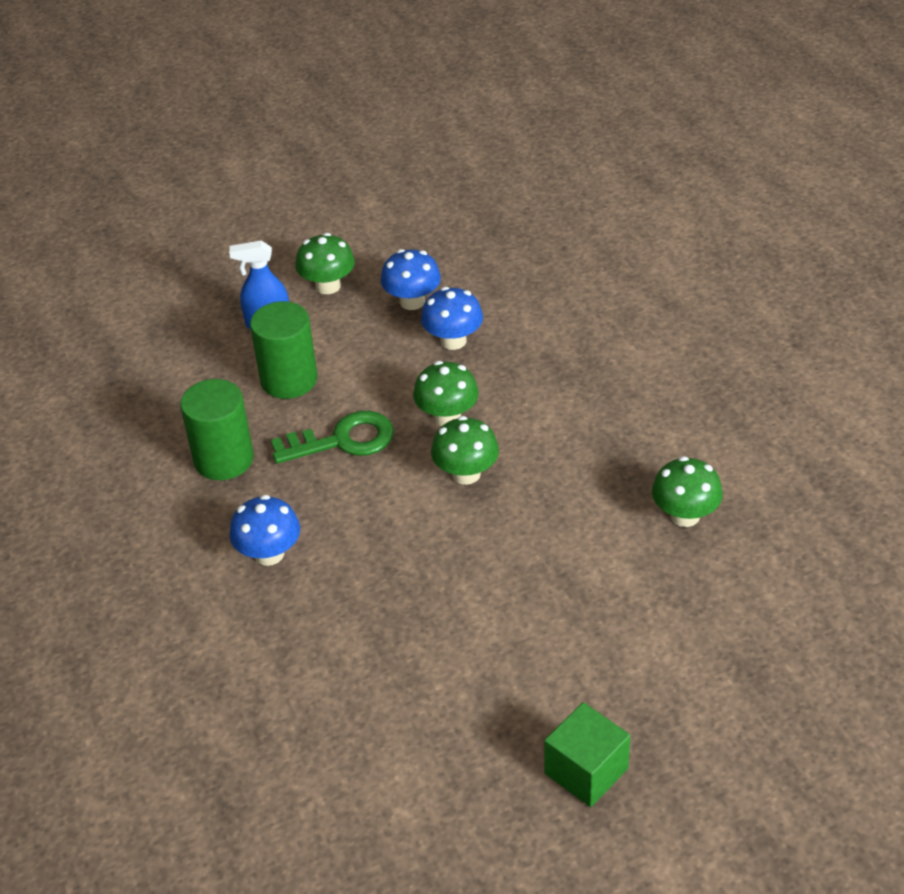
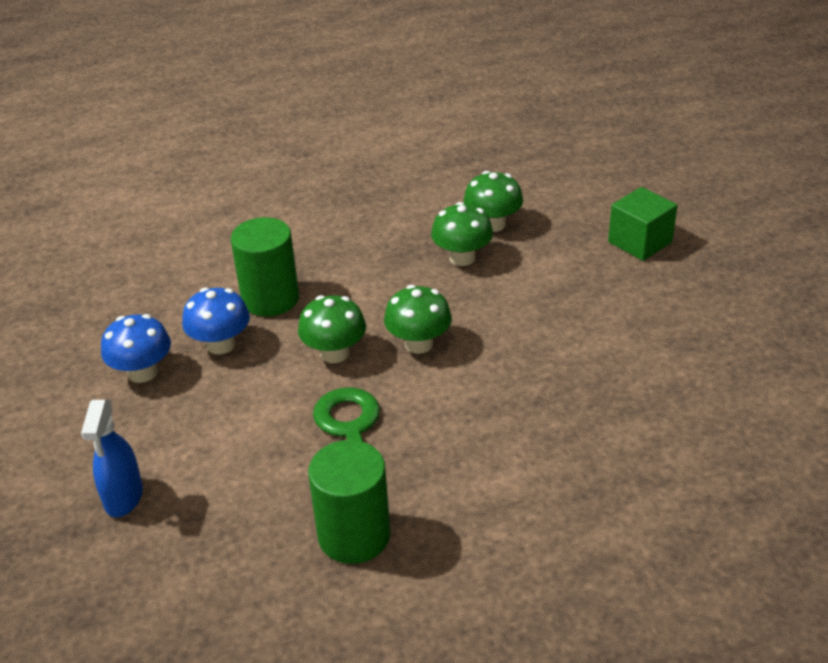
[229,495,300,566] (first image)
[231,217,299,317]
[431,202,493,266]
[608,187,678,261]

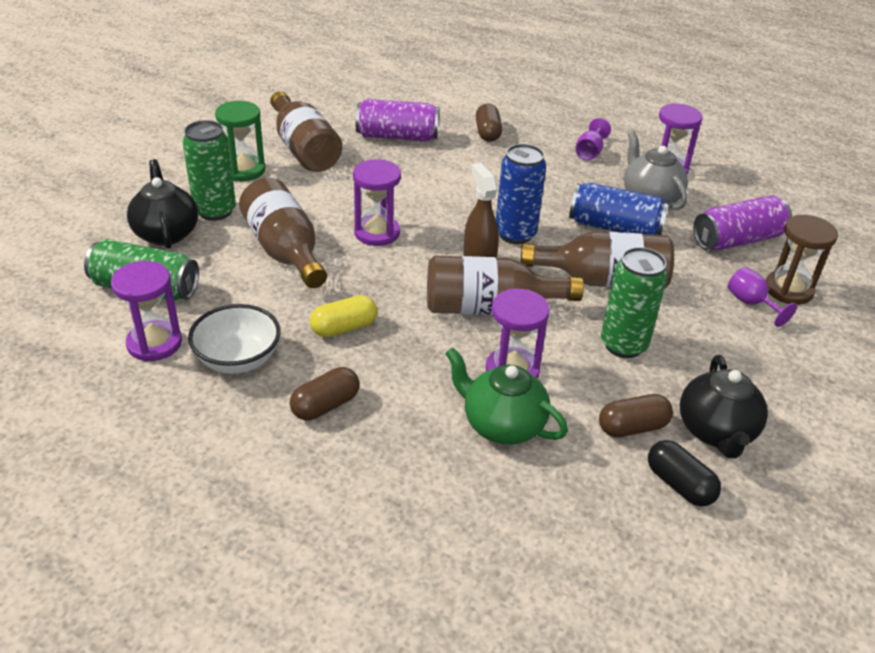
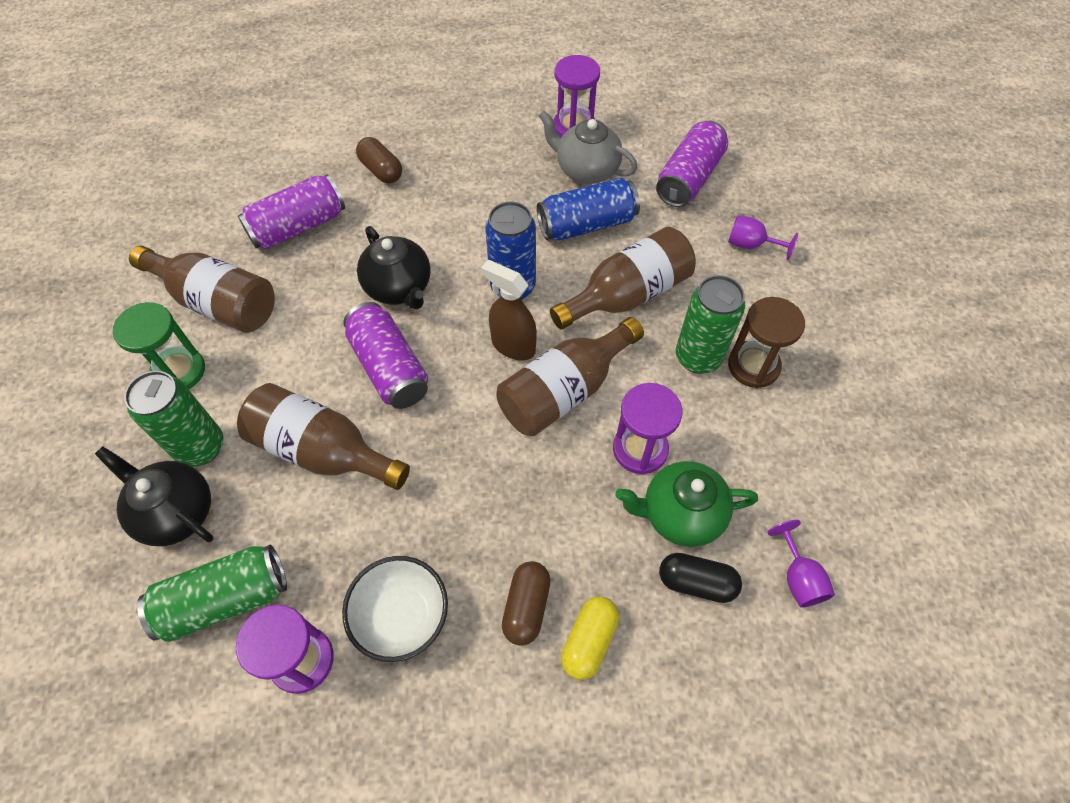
[599,394,673,437] (first image)
[561,596,619,680]
[767,520,835,608]
[659,553,742,603]
[357,226,431,309]
[728,297,805,388]
[343,302,428,409]

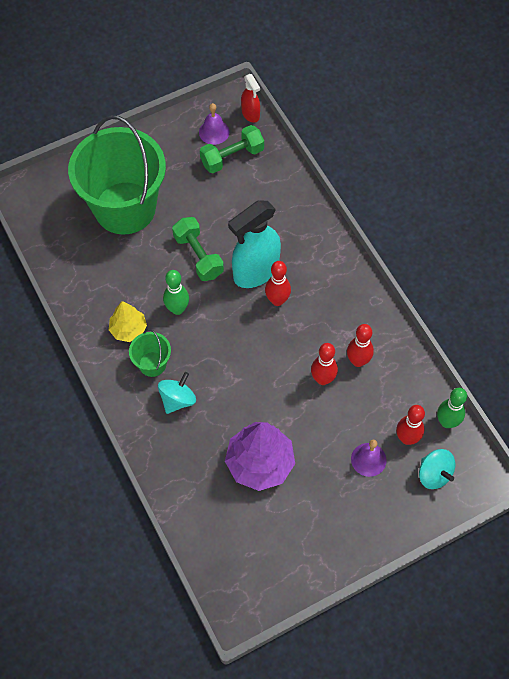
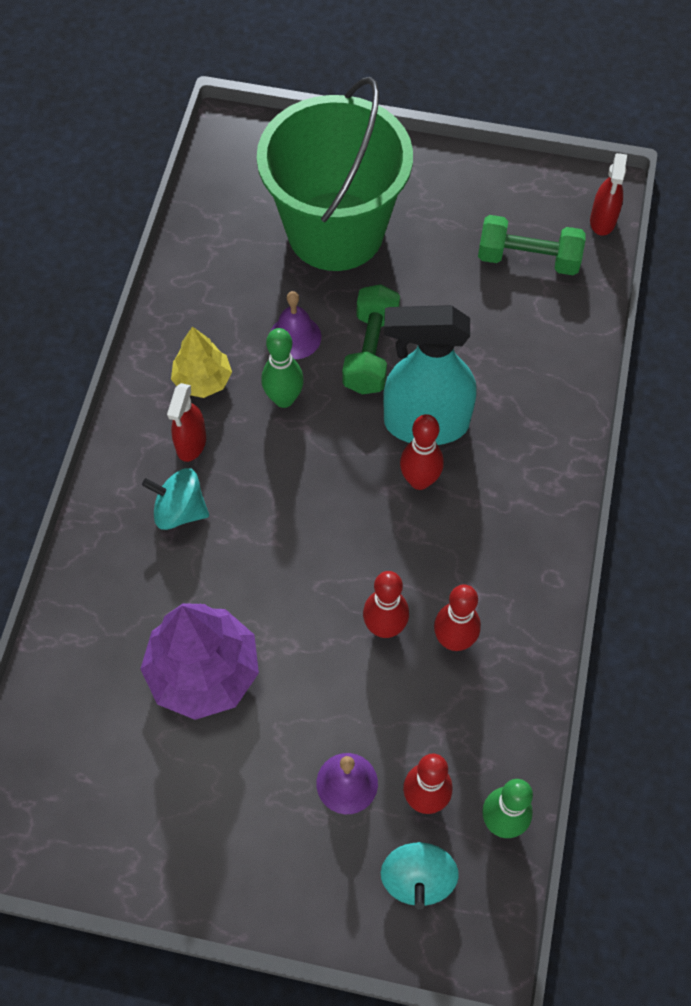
[271,291,321,359]
[167,383,206,462]
[142,468,209,530]

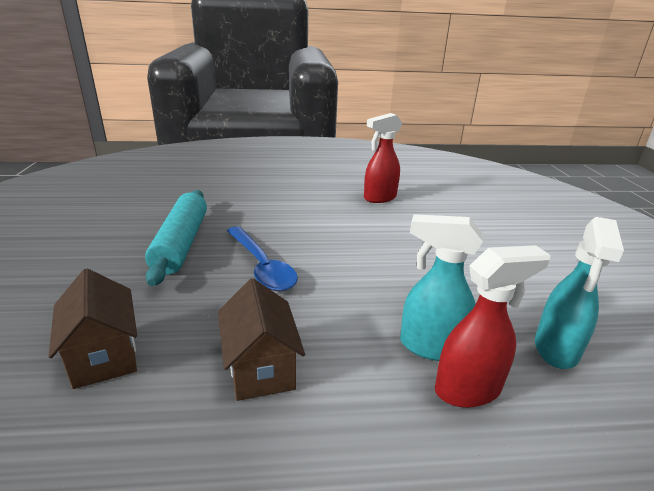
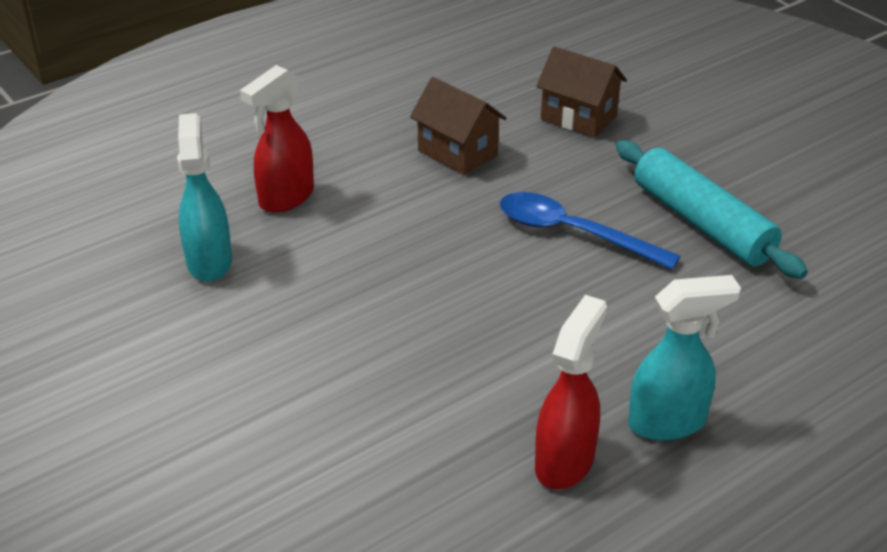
[628,275,741,441]

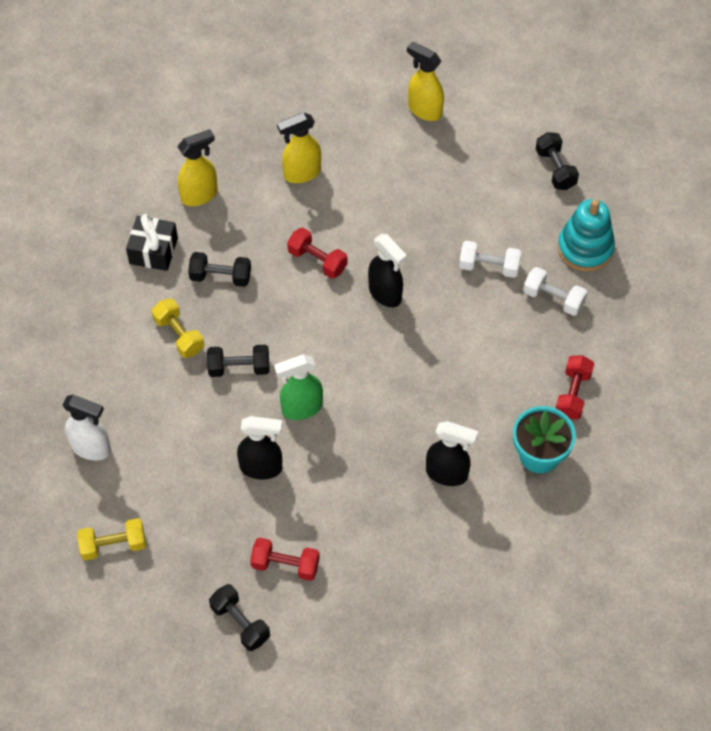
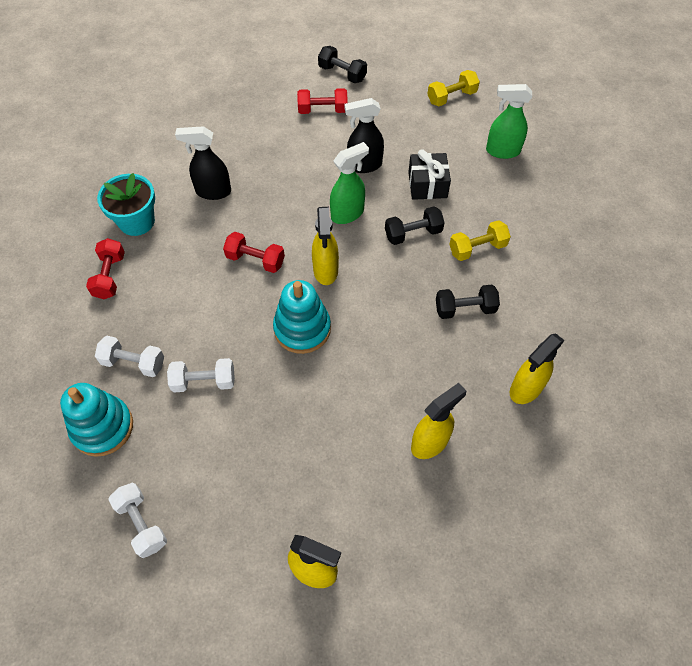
[312,207,339,285]
[408,149,451,200]
[223,232,285,273]
[273,280,331,354]
[486,84,532,159]
[108,483,167,558]
[449,220,511,261]

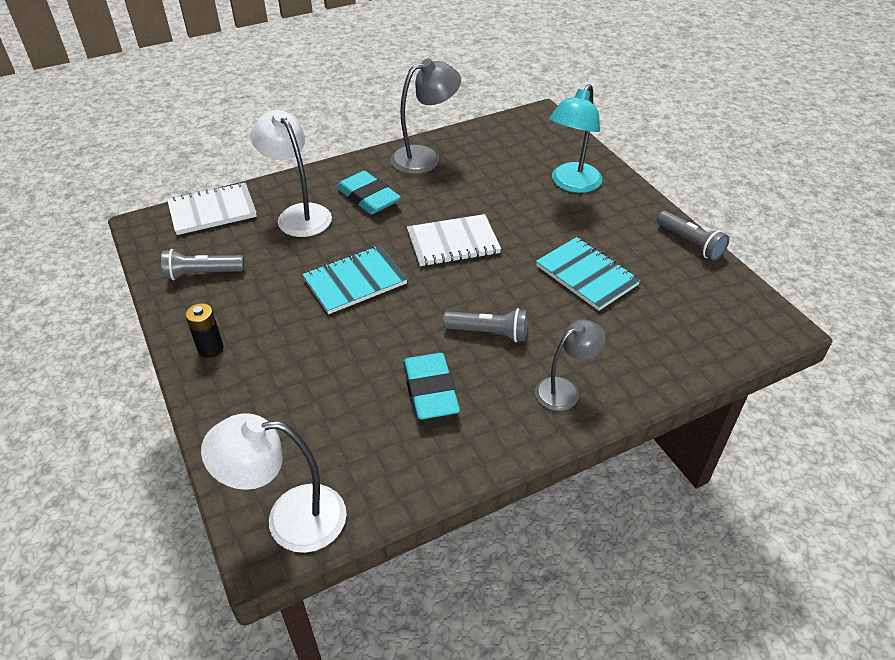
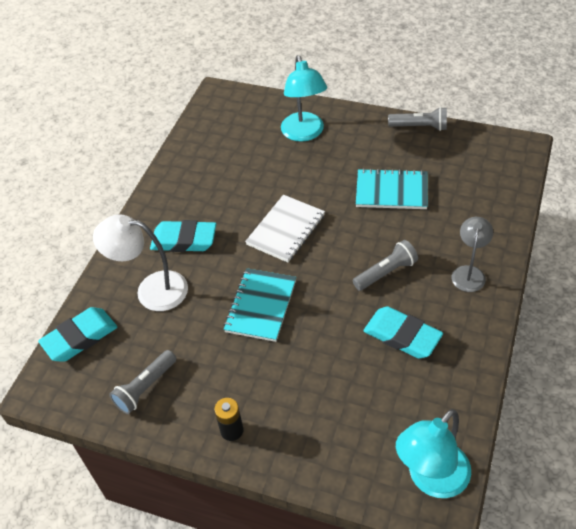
[391,58,461,174] (first image)
[38,307,117,362]
[396,409,471,498]

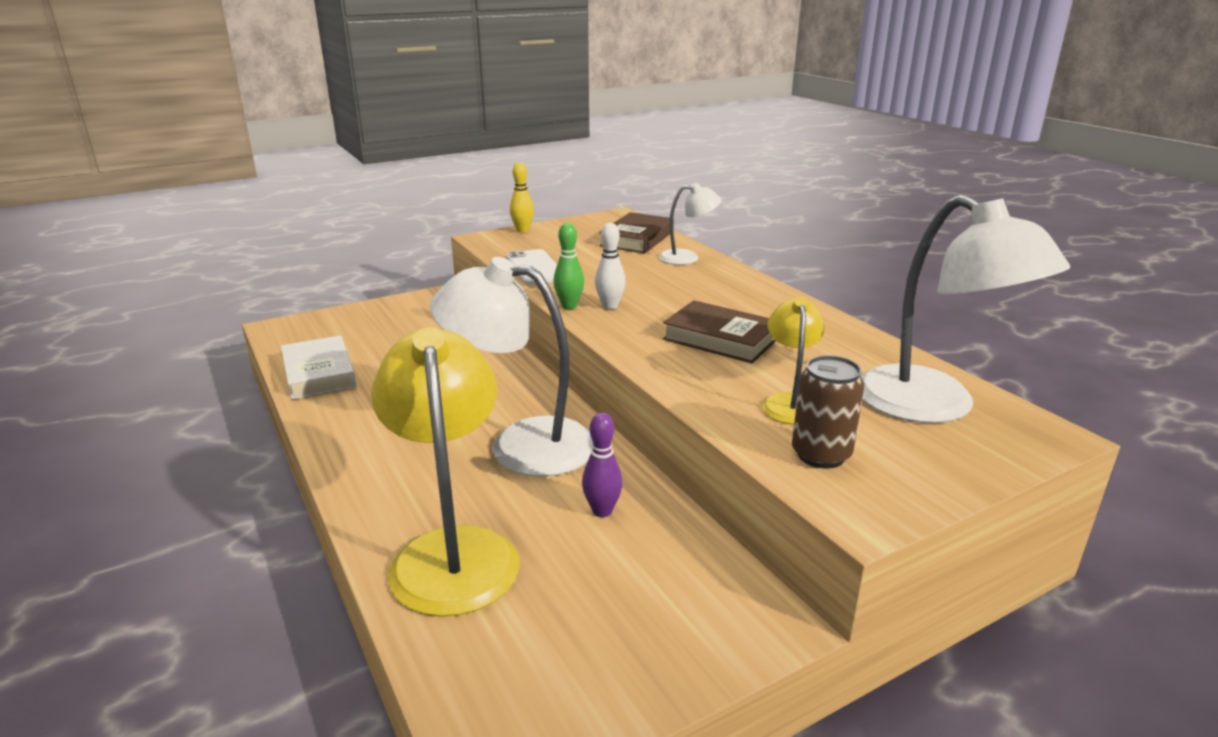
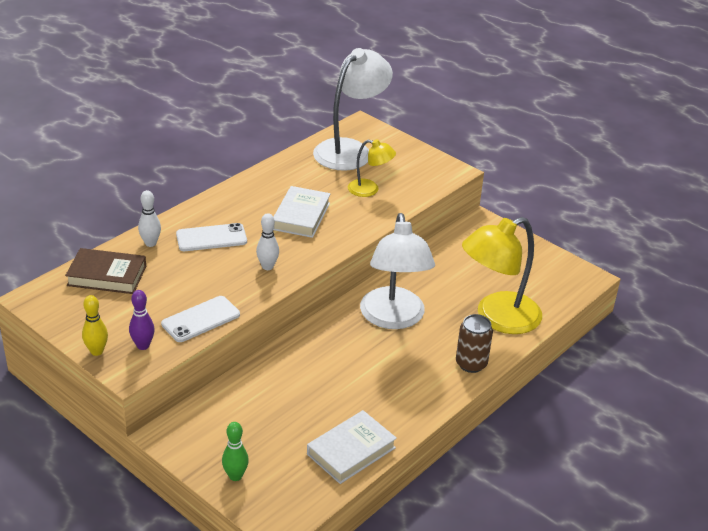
[176,223,247,251]
[222,422,249,481]
[129,290,155,350]
[456,314,493,373]
[138,190,161,247]
[273,186,331,238]
[348,139,396,197]

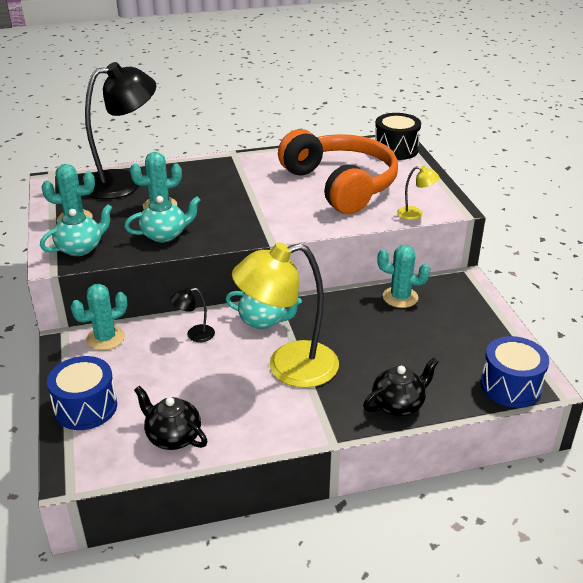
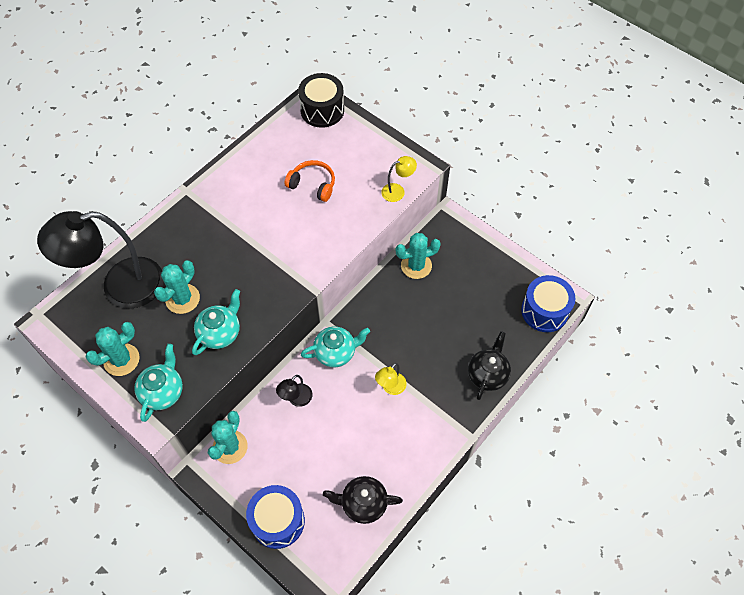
[37,211,164,309]
[375,363,407,395]
[285,160,335,202]

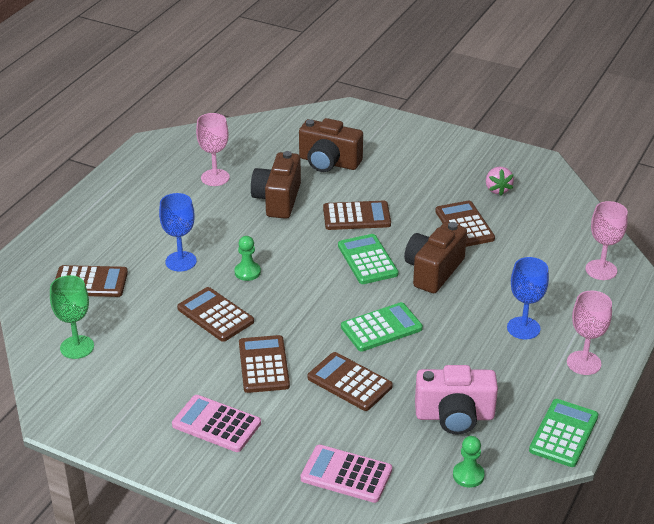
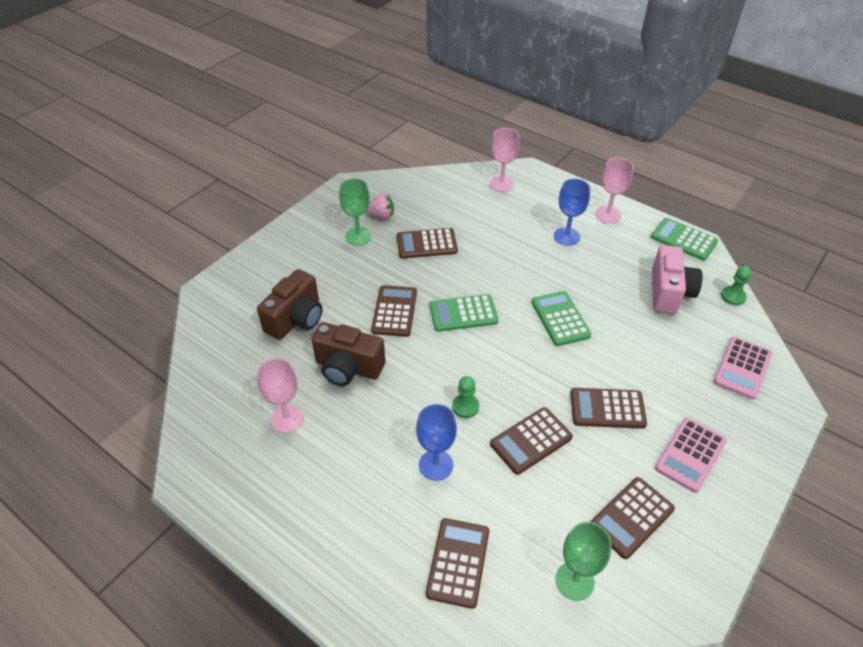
[404,222,467,293] (first image)
[339,178,372,245]
[590,477,675,559]

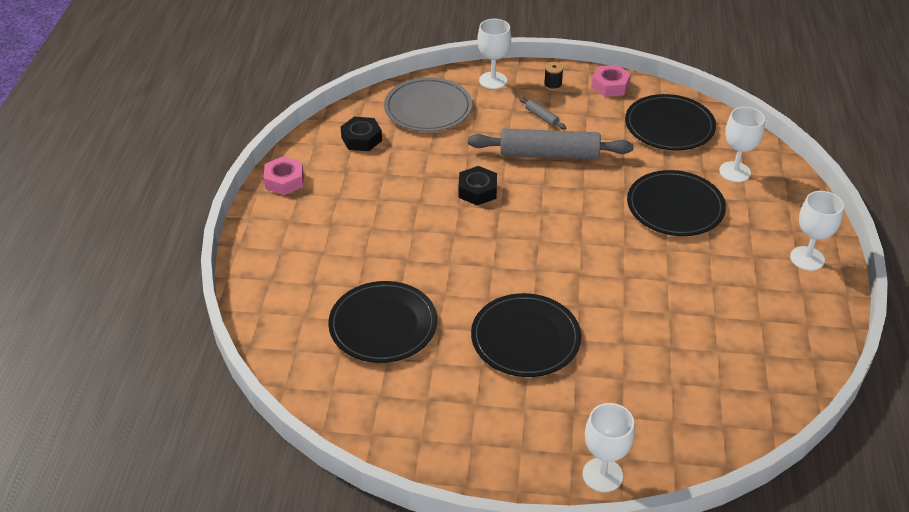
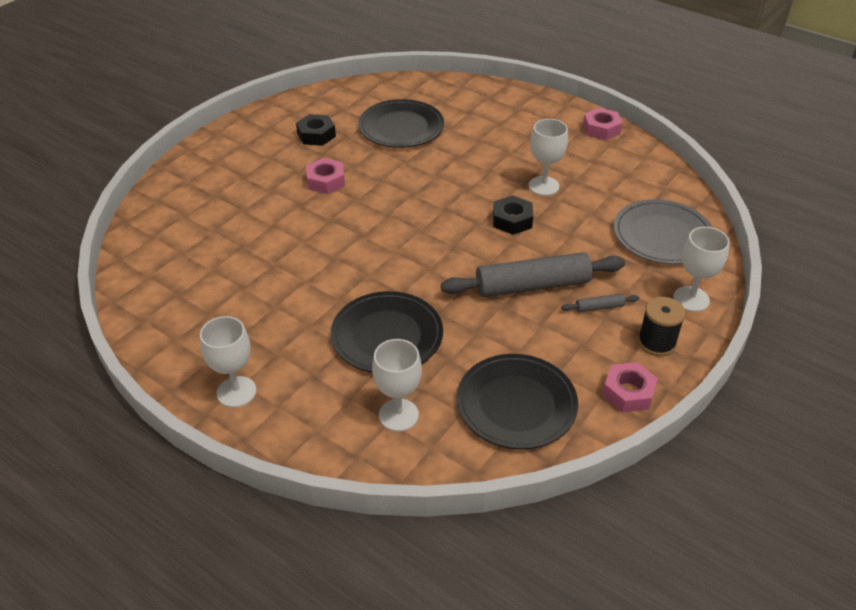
[296,114,336,146]
[529,119,568,196]
[306,158,345,194]
[441,252,625,297]
[638,297,686,356]

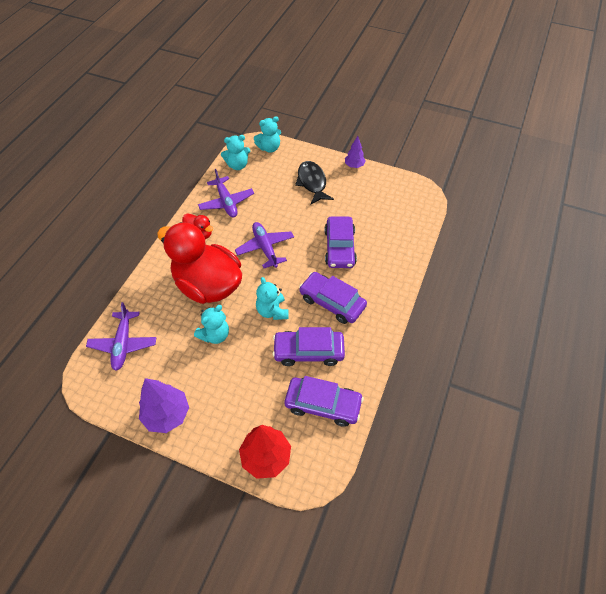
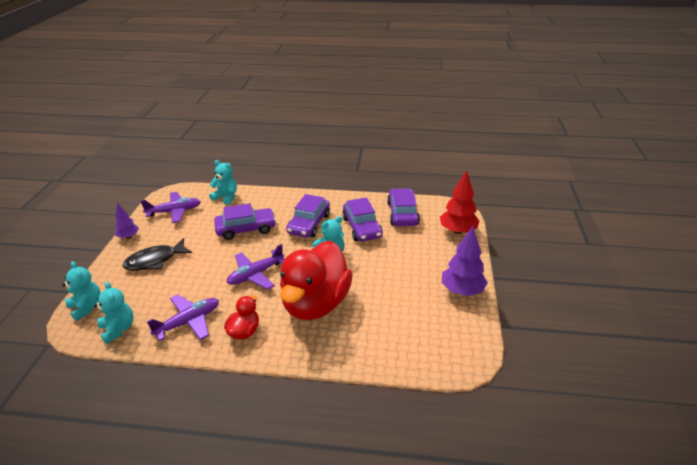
[140,192,201,223]
[209,160,237,205]

